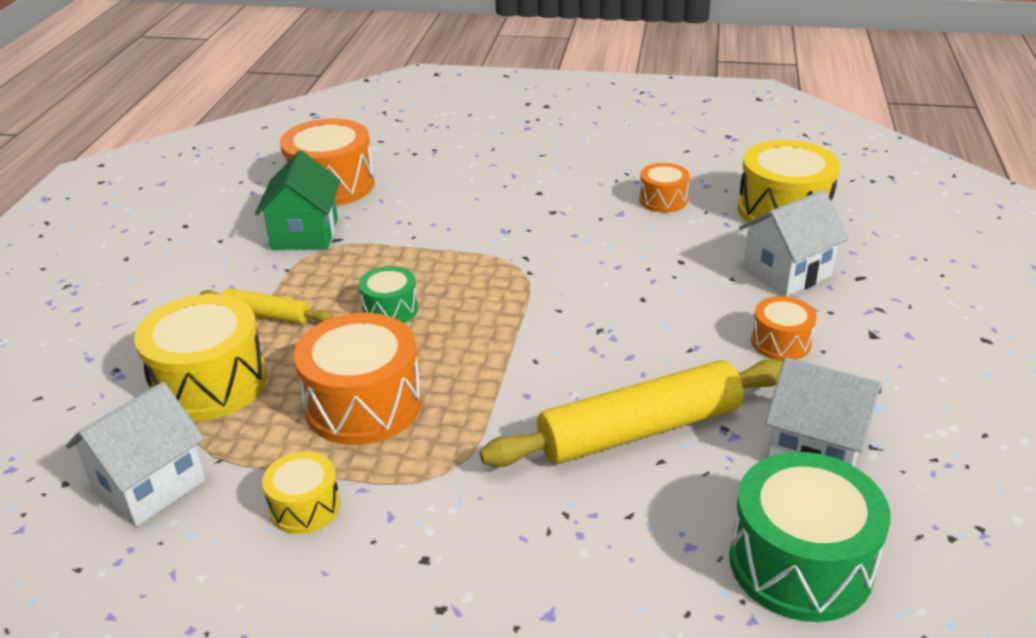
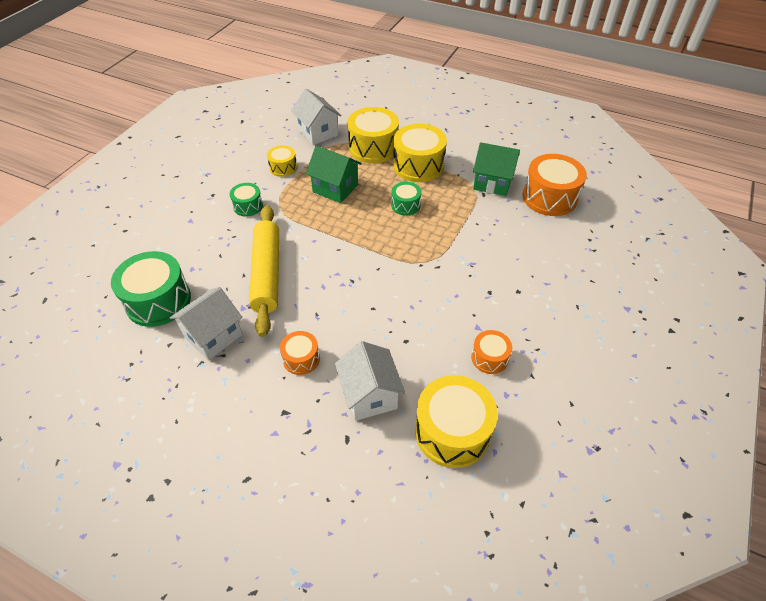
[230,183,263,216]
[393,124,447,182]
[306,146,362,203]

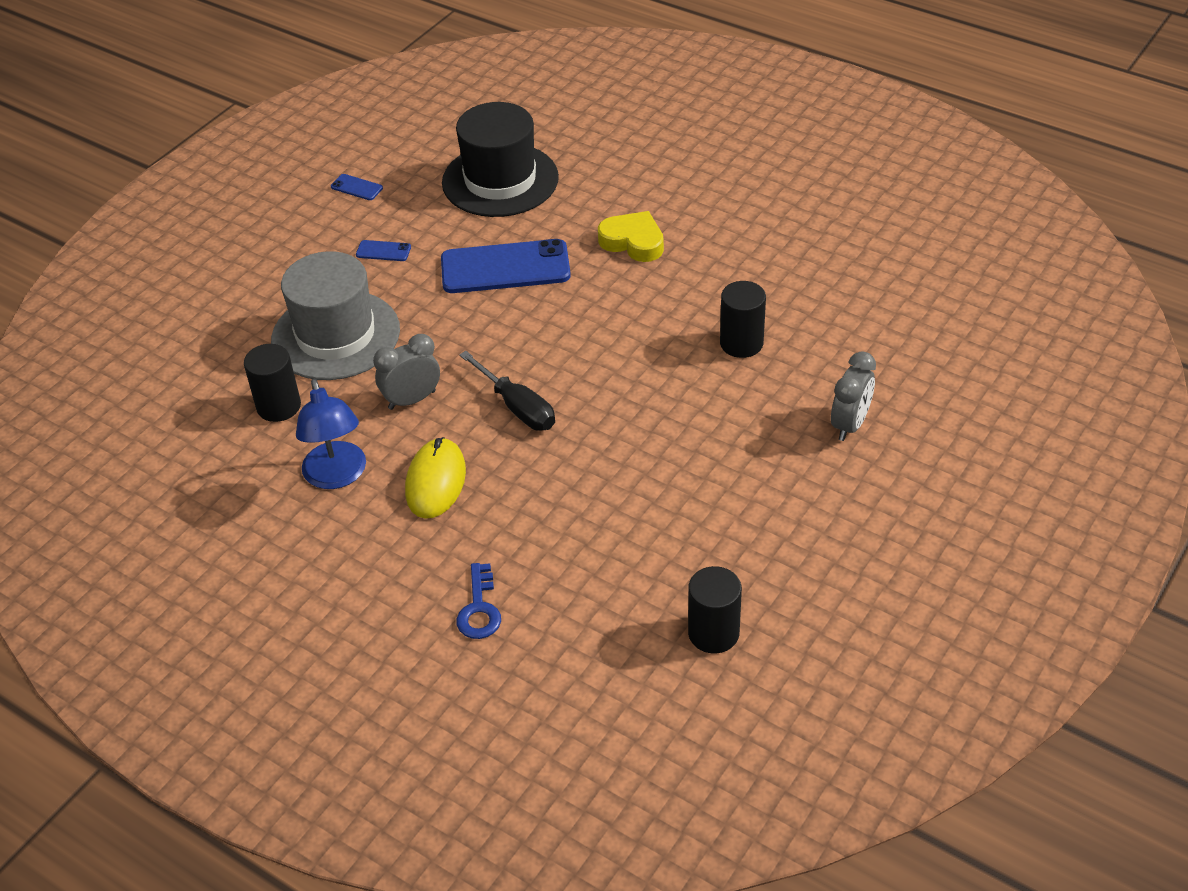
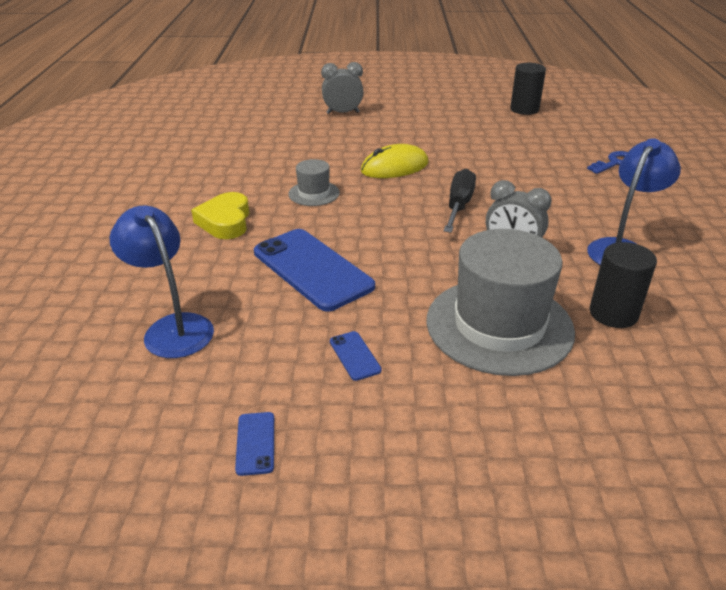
[720,281,766,358] (first image)
[288,159,340,206]
[361,144,429,178]
[109,205,214,358]

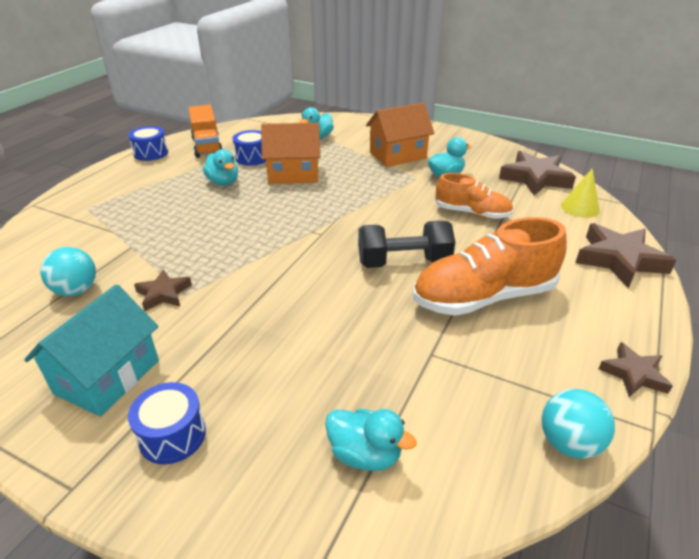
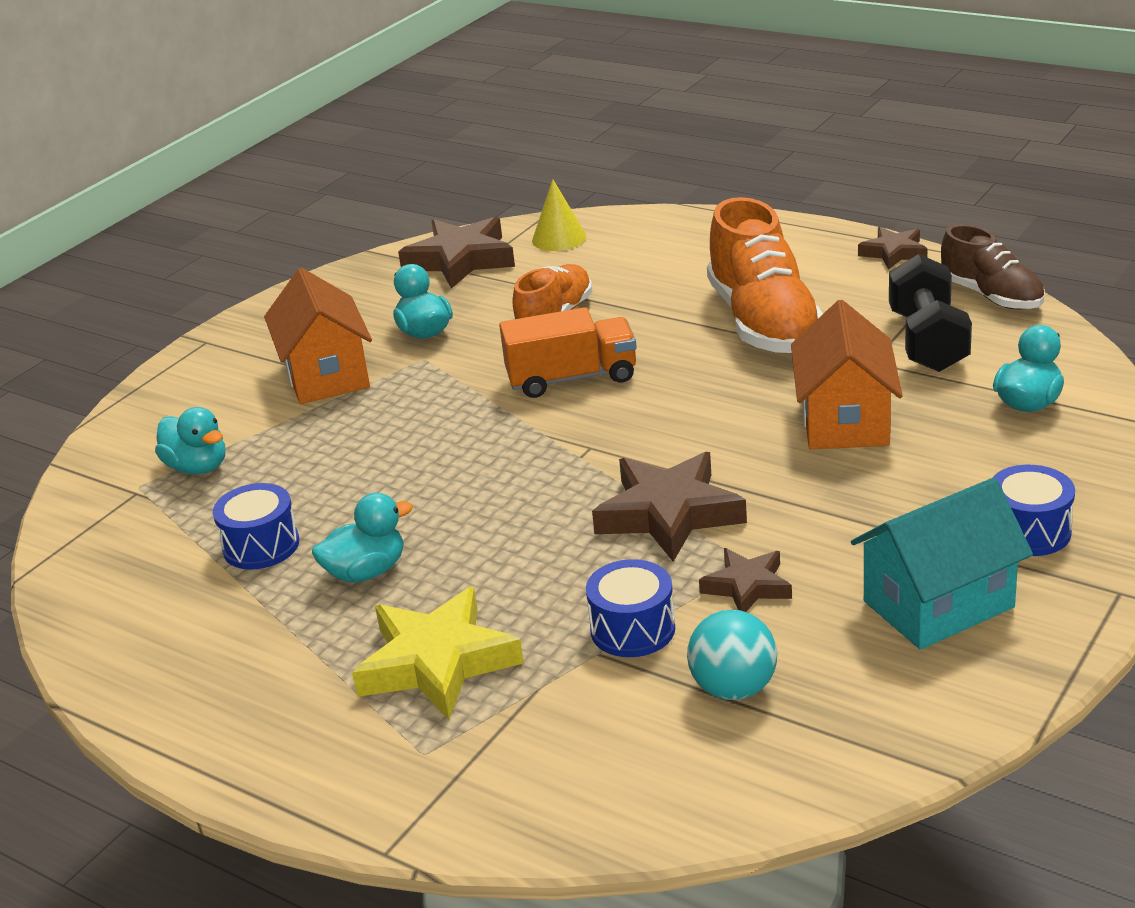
[352,587,524,720]
[586,559,675,657]
[499,307,637,398]
[791,300,903,449]
[889,254,972,372]
[592,452,747,562]
[941,224,1045,310]
[851,478,1033,650]

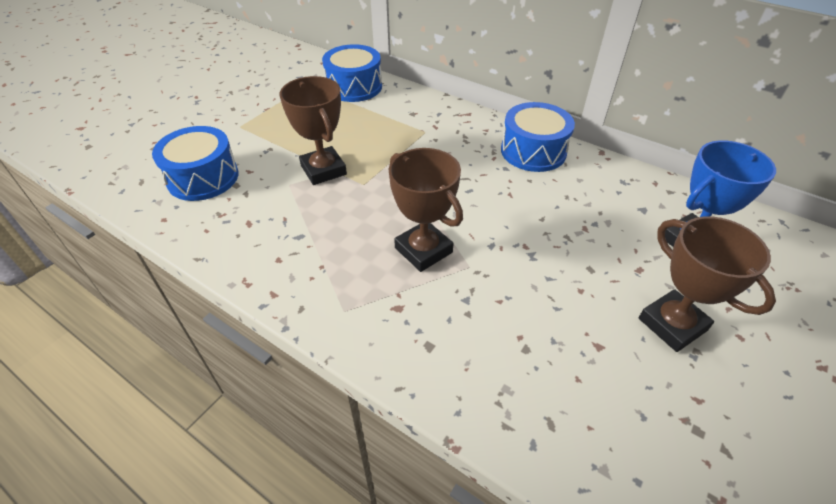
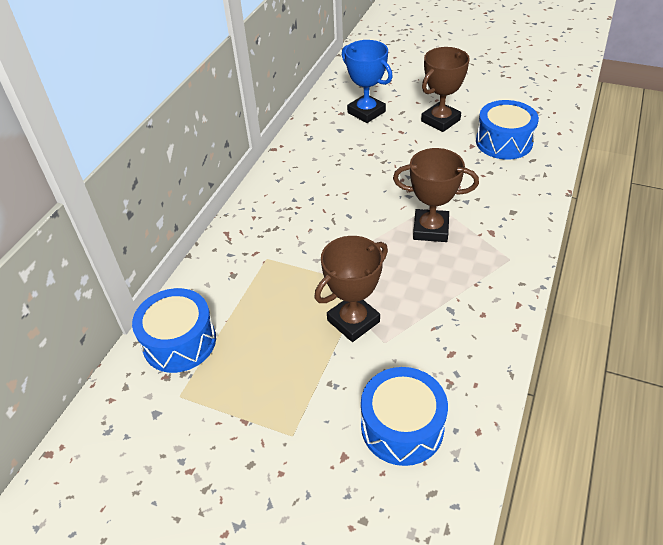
[476,100,539,159]
[393,148,479,242]

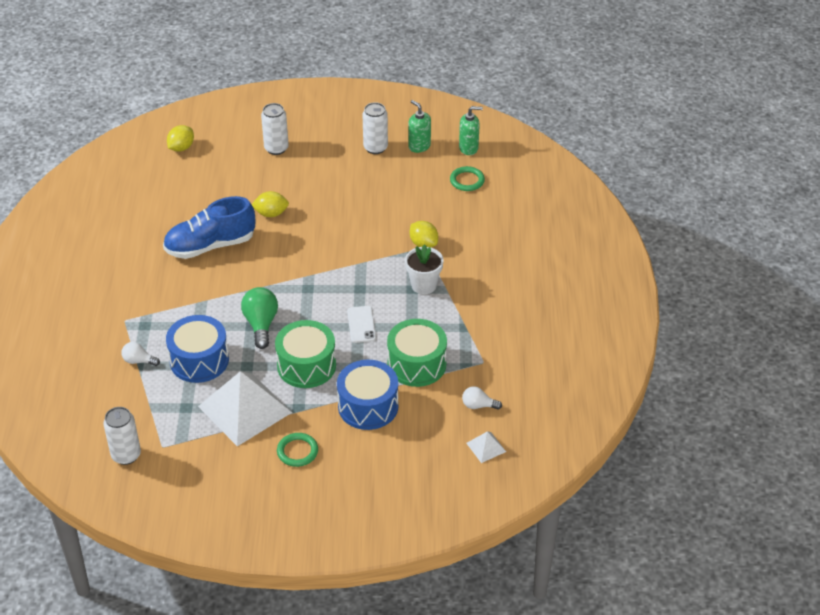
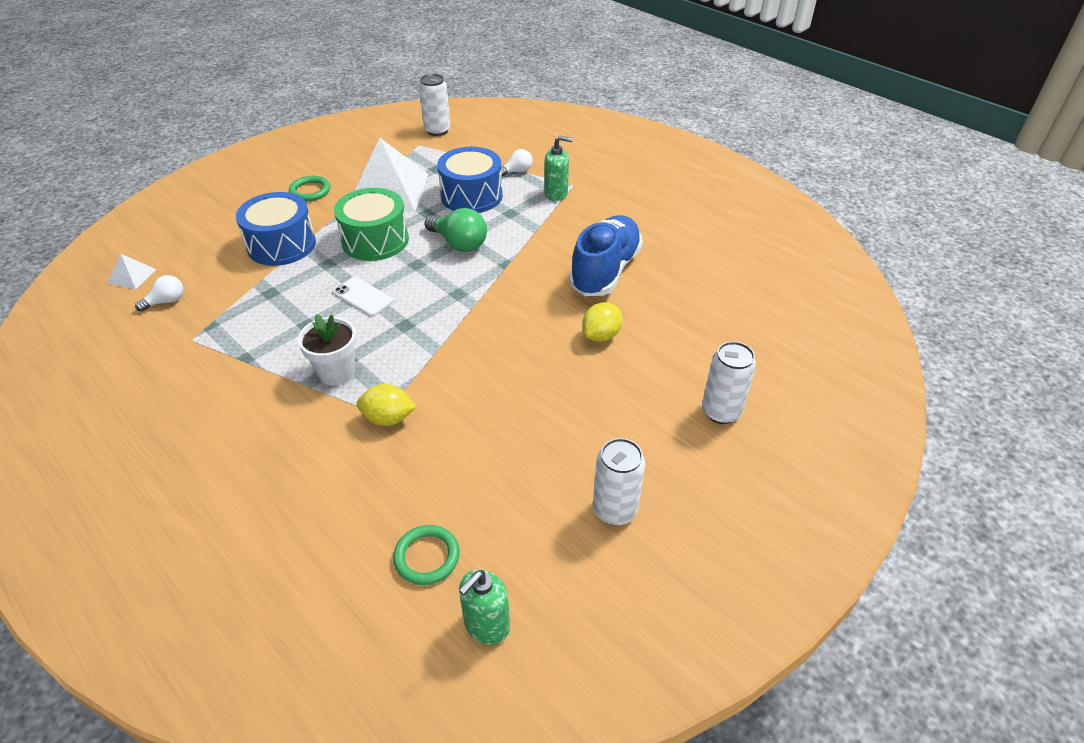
[167,125,194,152] (first image)
[387,319,447,387] (first image)
[545,135,573,201]

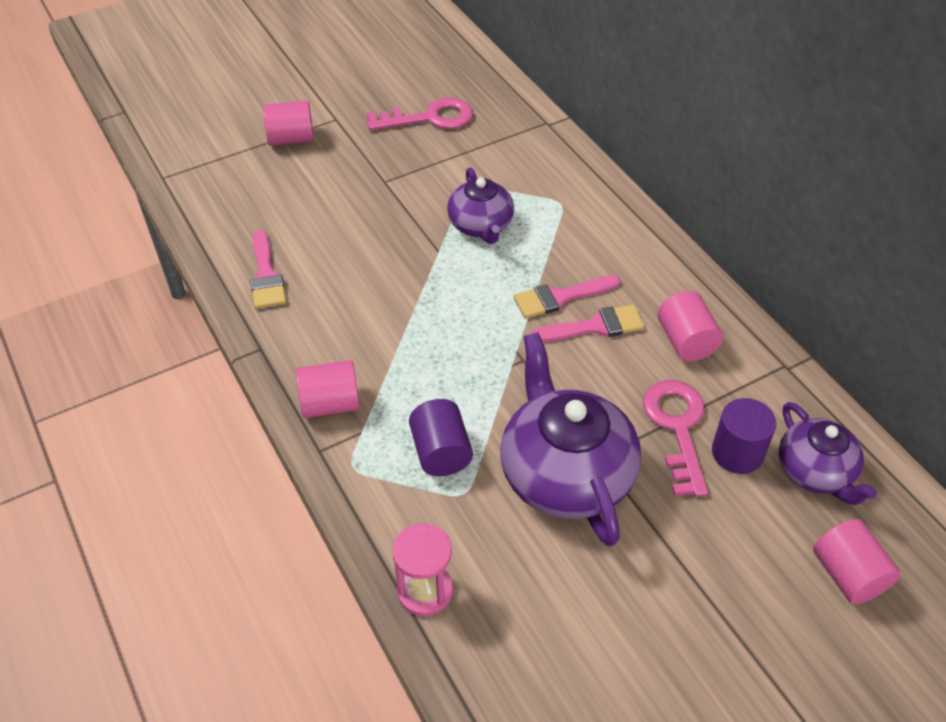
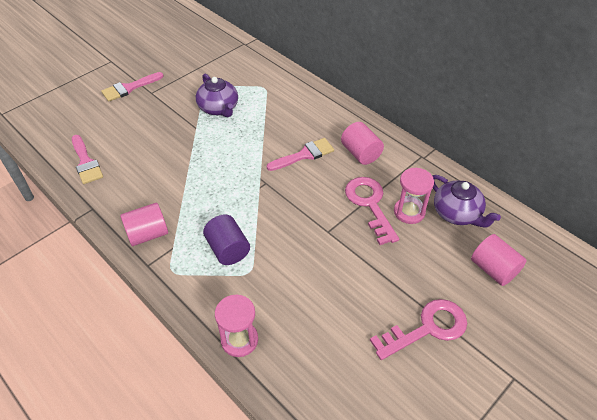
[263,100,314,146] (first image)
[501,333,641,546] (first image)
[370,299,467,360]
[101,72,164,102]
[394,168,434,224]

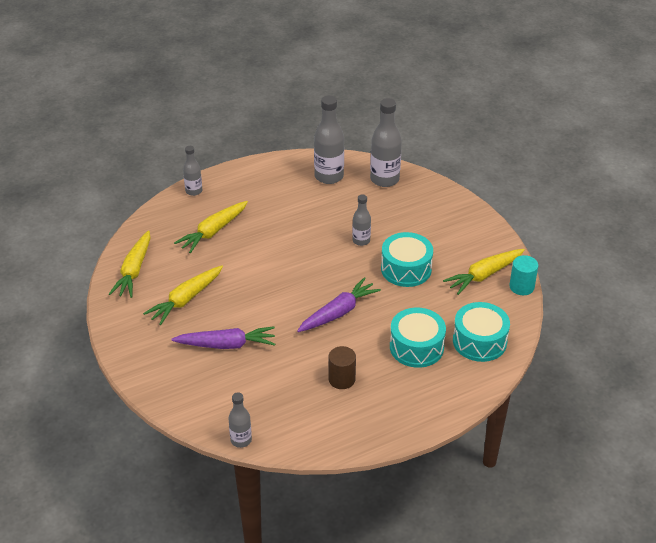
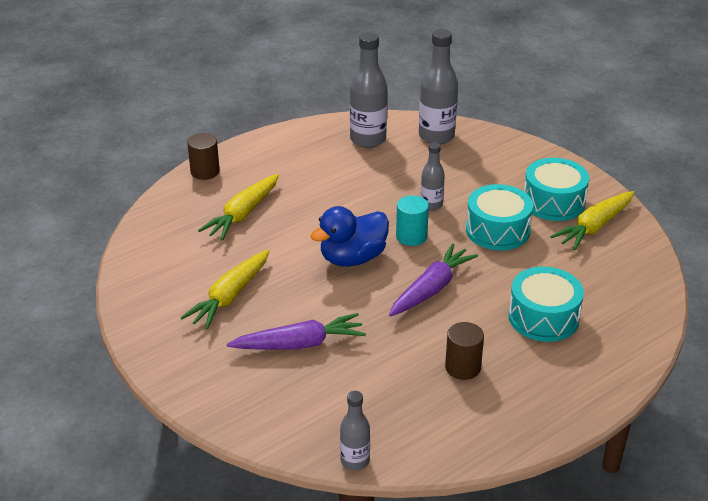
[109,230,150,298] (first image)
[310,206,389,267]
[524,158,589,221]
[396,196,429,246]
[187,133,220,180]

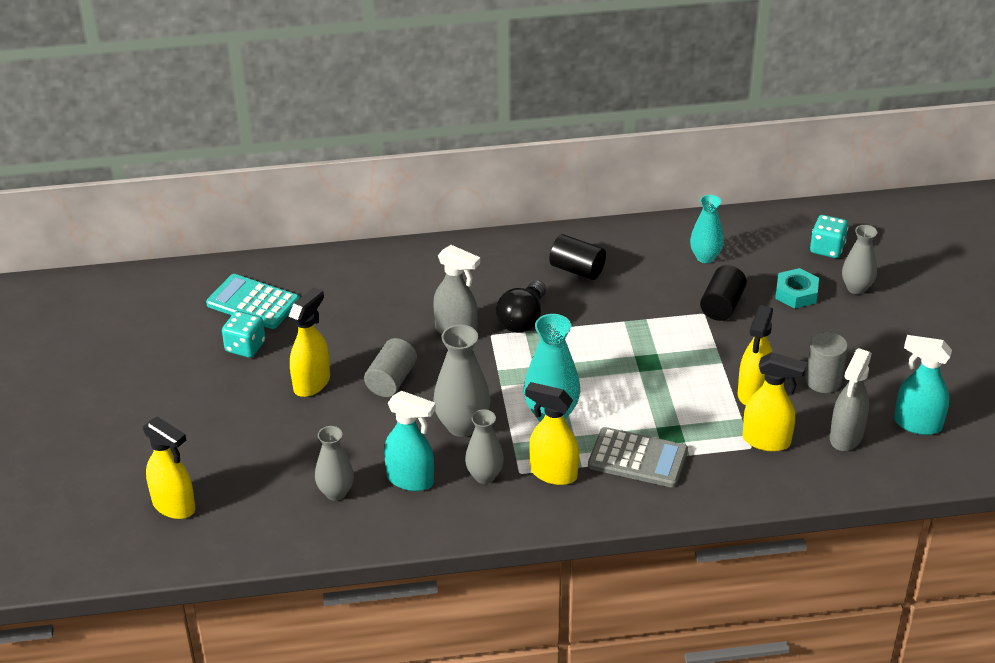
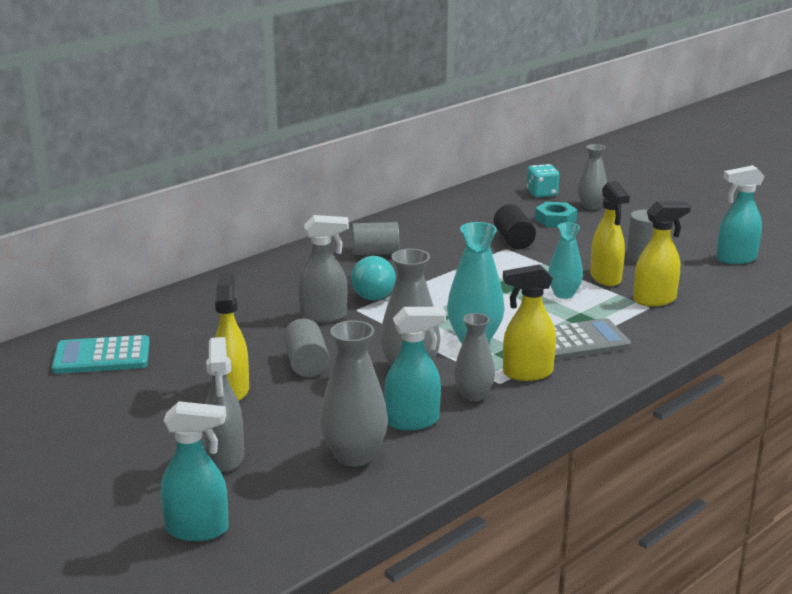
[222,311,265,358] (first image)
[548,222,583,299]
[204,337,244,472]
[161,401,229,541]
[351,256,396,301]
[352,222,399,255]
[320,320,388,467]

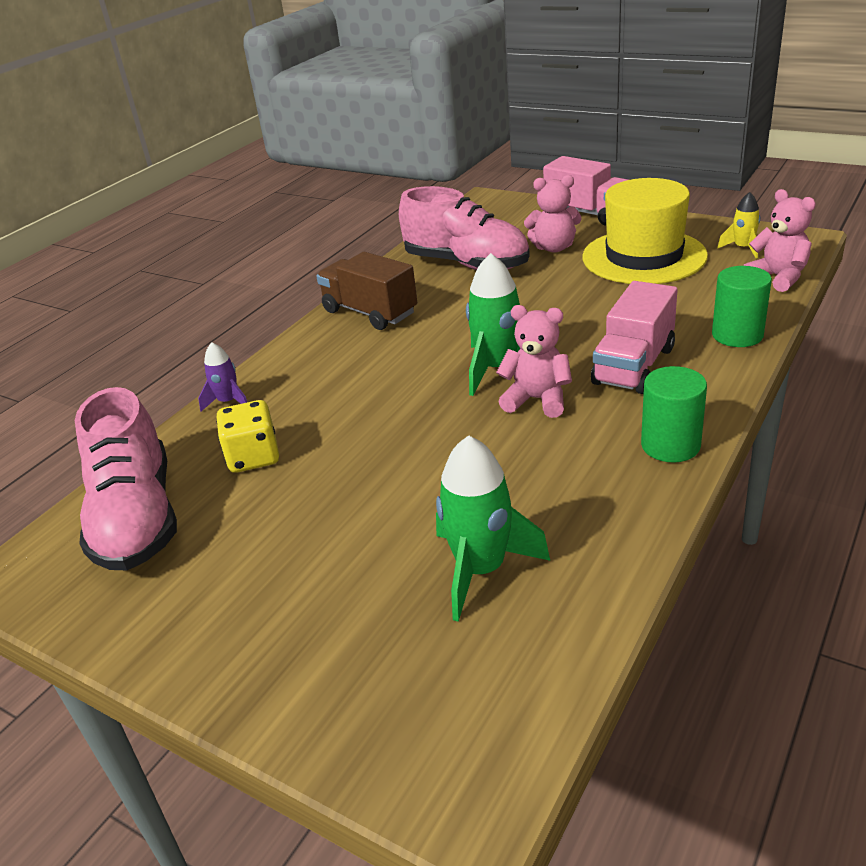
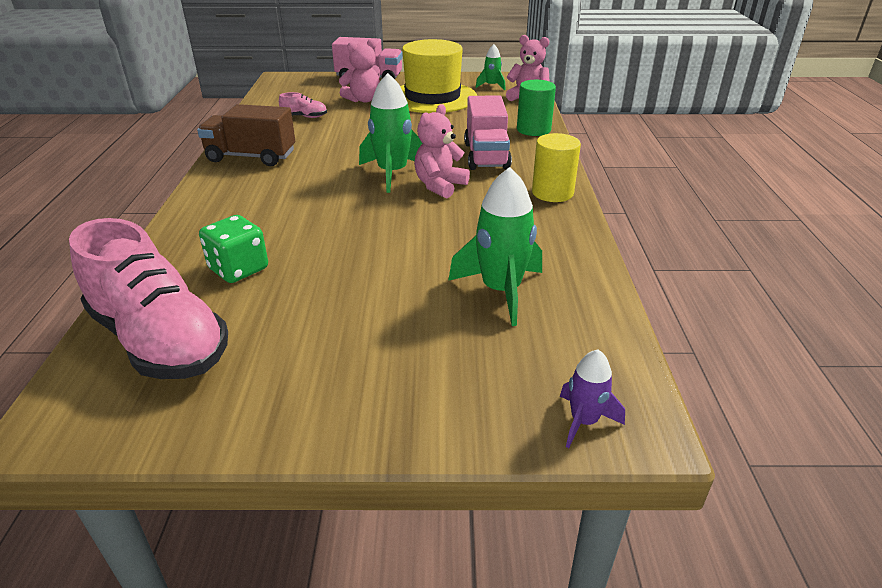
[560,349,625,448]
[199,215,268,283]
[532,133,581,202]
[476,44,506,90]
[414,104,470,199]
[279,92,327,118]

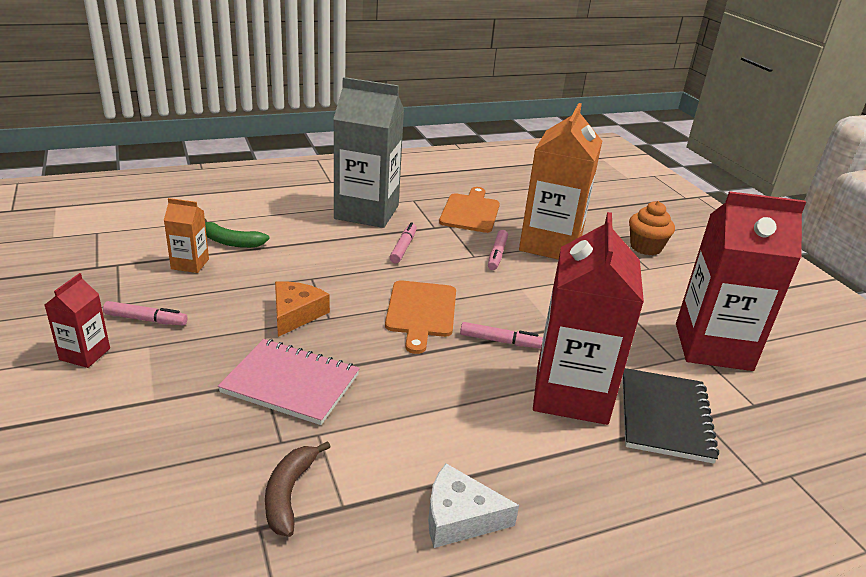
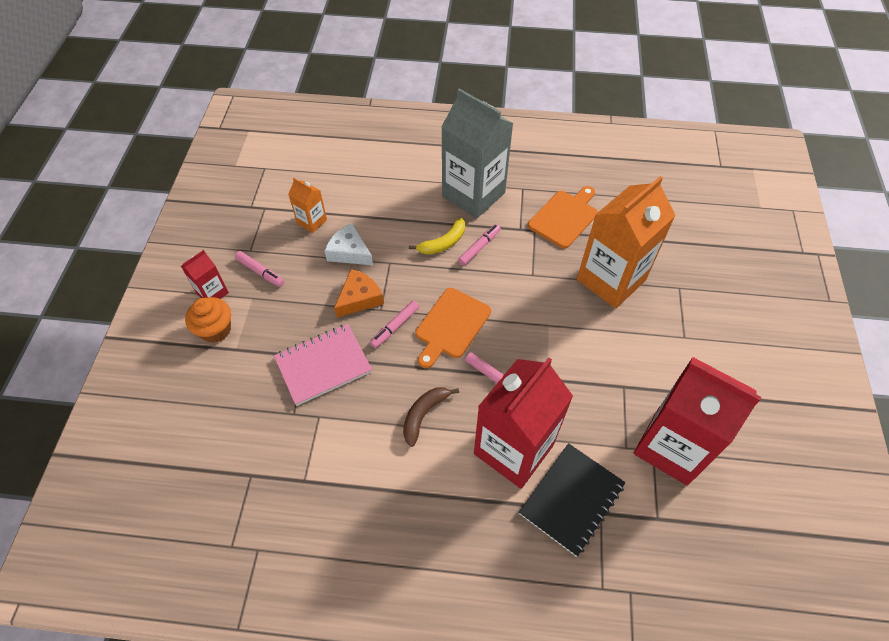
[205,219,270,248] (first image)
[409,217,465,255]
[403,387,459,447]
[325,223,373,265]
[370,301,419,348]
[185,297,231,343]
[274,324,372,406]

